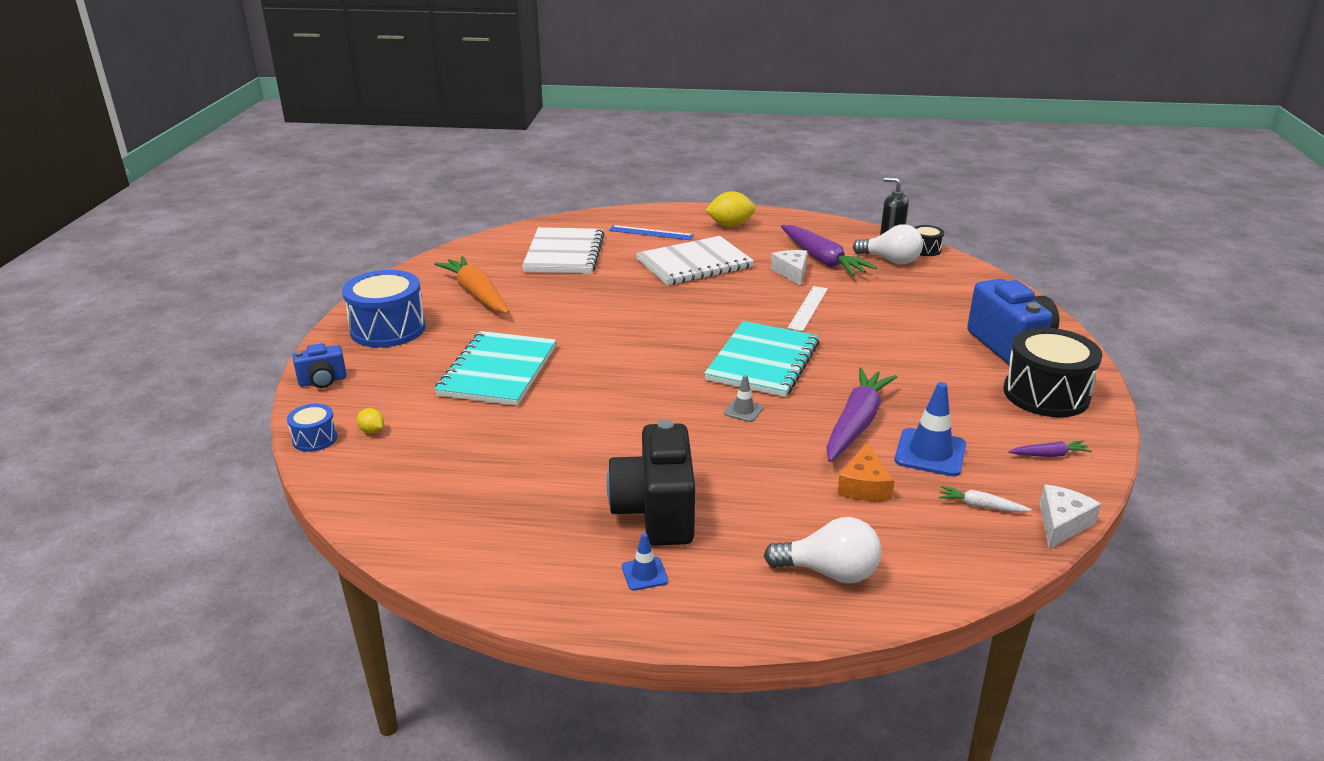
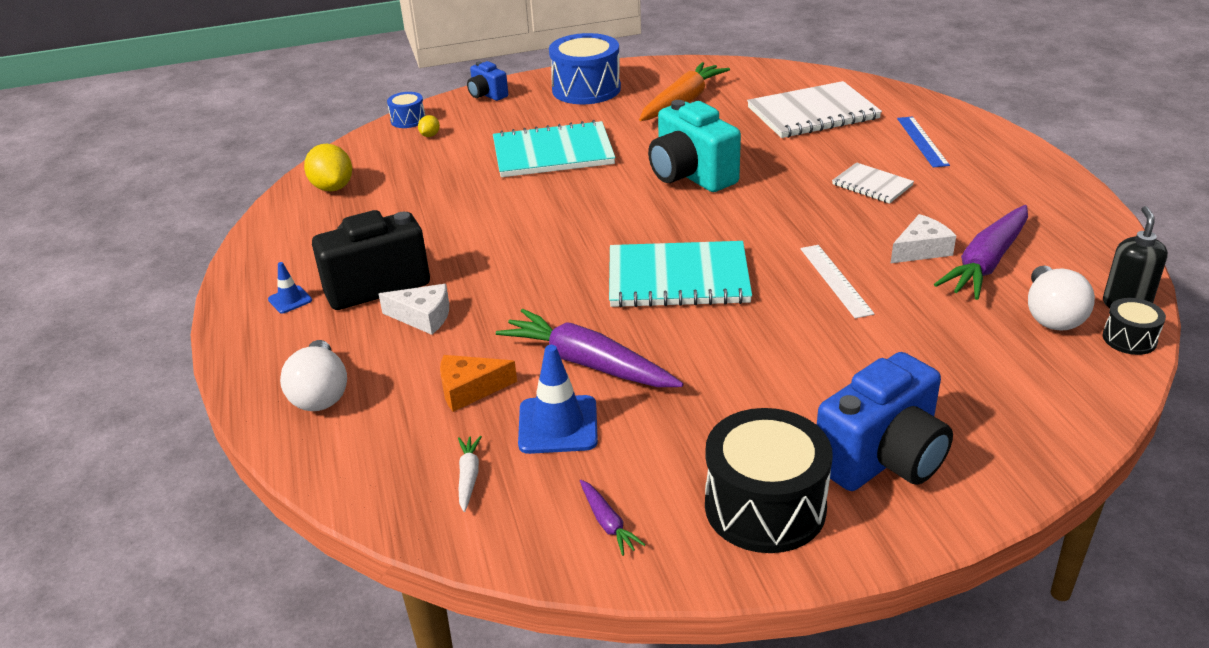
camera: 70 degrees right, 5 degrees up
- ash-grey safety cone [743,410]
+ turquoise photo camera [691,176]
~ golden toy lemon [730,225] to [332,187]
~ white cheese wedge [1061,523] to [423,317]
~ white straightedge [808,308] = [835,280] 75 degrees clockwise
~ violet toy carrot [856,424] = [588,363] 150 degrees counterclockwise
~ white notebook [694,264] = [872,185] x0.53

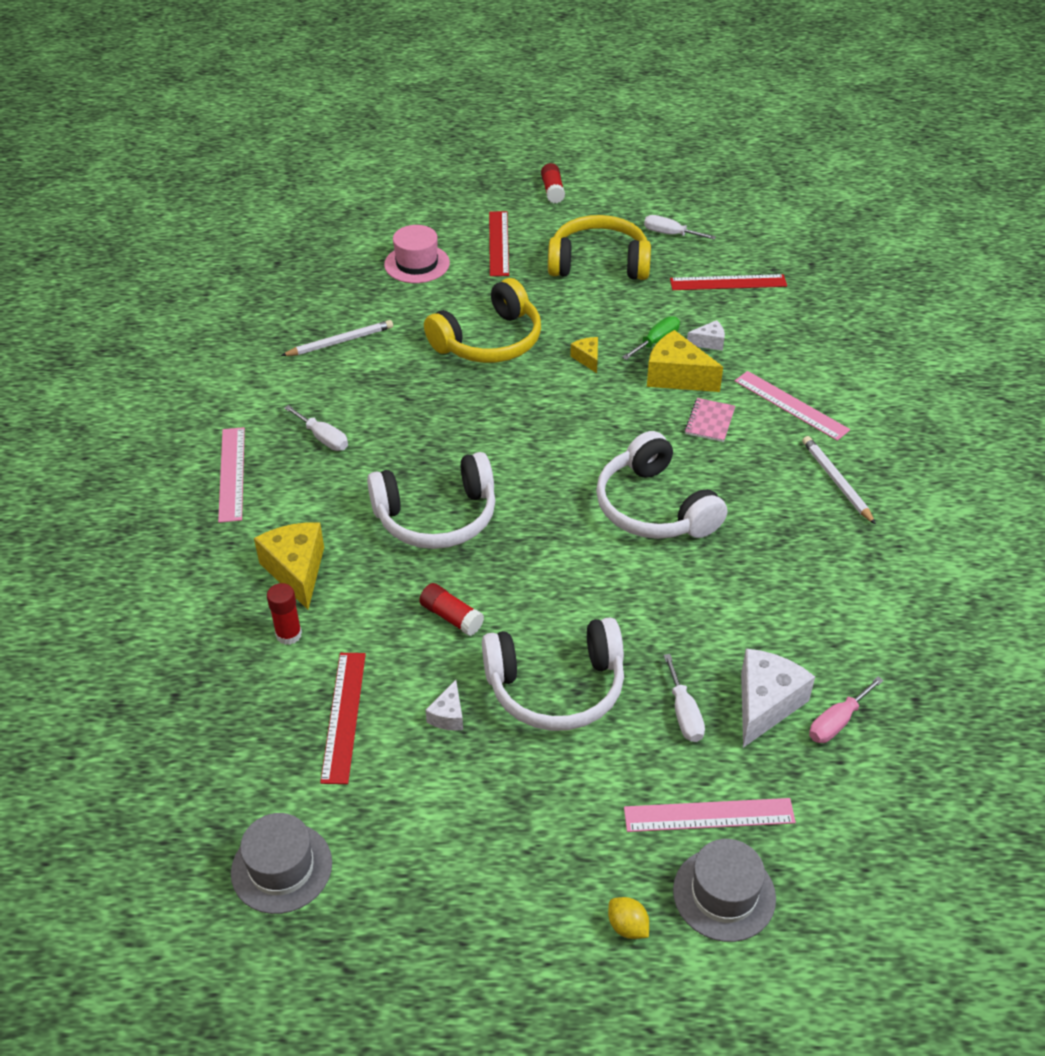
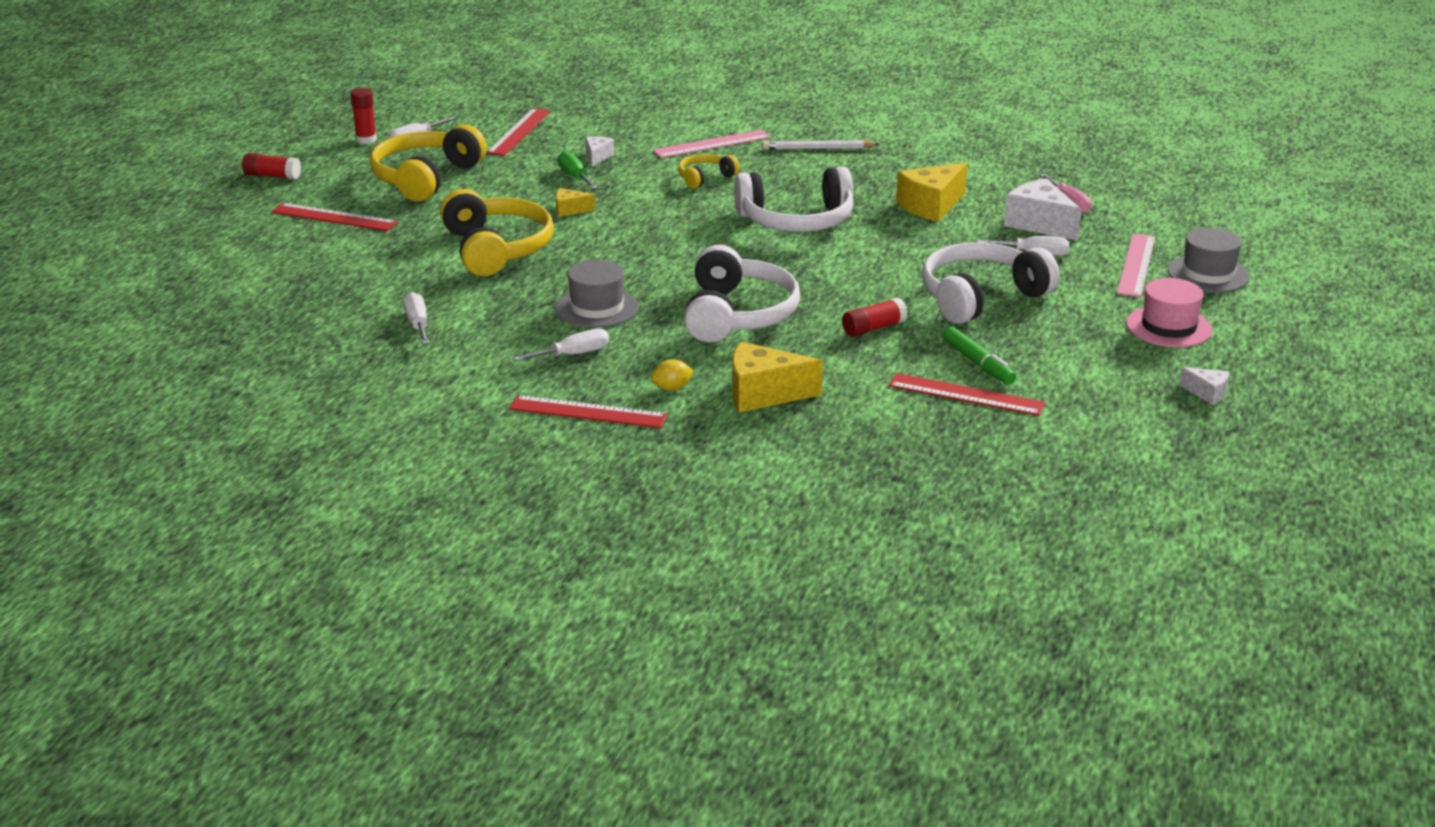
camera: 70 degrees left, 15 degrees down
+ leaf-green felt pen [978,363]
~ ash-grey top hat [281,867] to [597,308]
~ red stick of glue [289,634] to [366,140]
~ pink top hat [417,264] to [1169,327]
~ white cheese wedge [448,715] to [1207,393]
~ golden toy lemon [627,926] to [672,388]
~ golden cheese wedge [677,376] to [931,206]
~ white wooden pencil [340,342] to white flat screwdriver [418,324]
~ pink notebook [710,421] to golden over-ear headphones [705,178]
~ pink straightedge [232,474] to red straightedge [588,412]
~ white over-ear headphones [556,687] = [981,297] 135 degrees counterclockwise

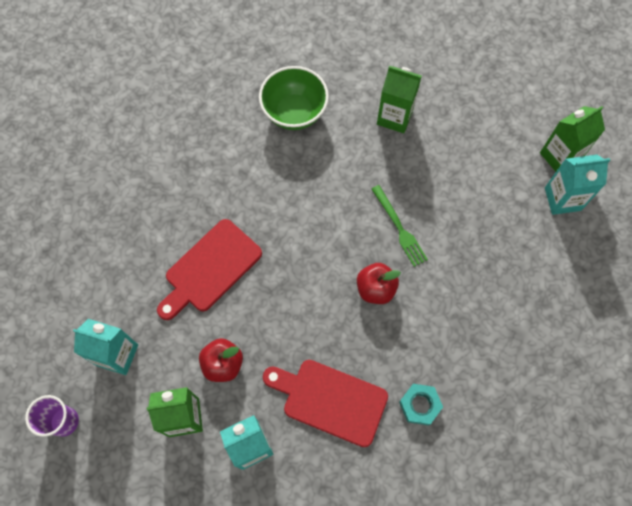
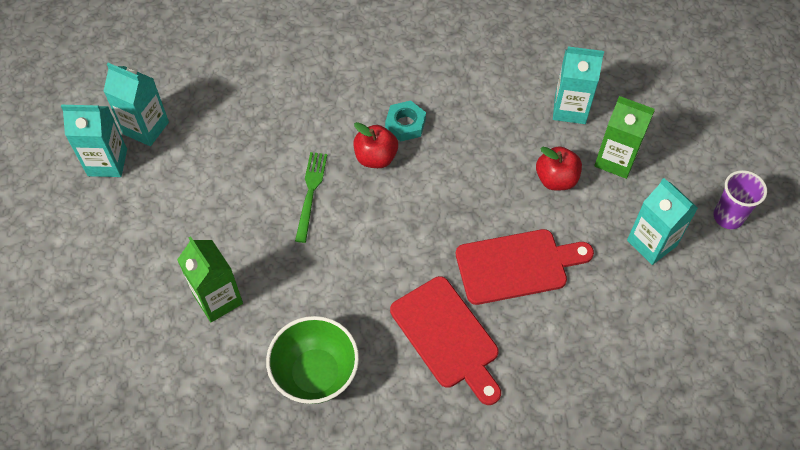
camera: 145 degrees left, 10 degrees down
~ red cutting board [330,400] to [447,337]
~ turquoise nut [420,405] to [405,124]
~ leaf-green milk carton [560,156] to turquoise milk carton [107,162]

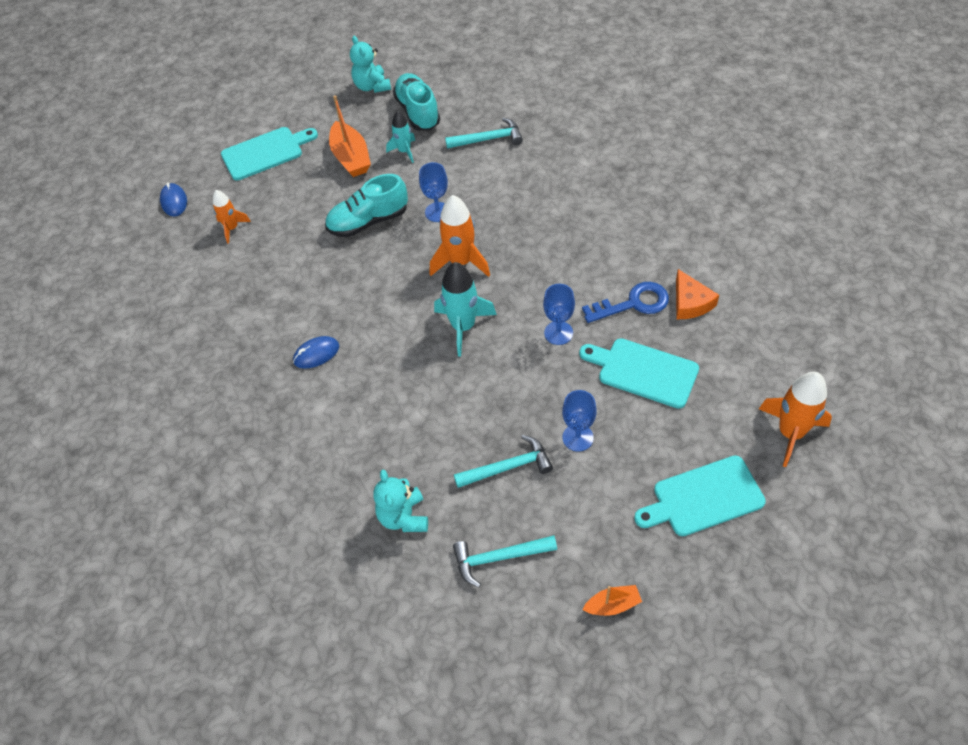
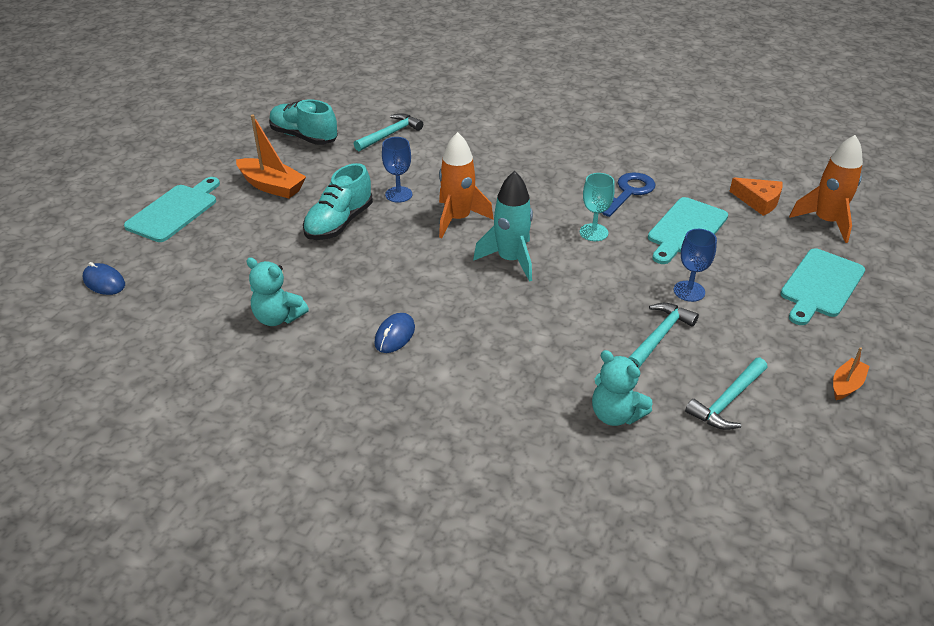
camera: 40 degrees left, 15 degrees down
- bright orange toy rocket [232,228]
- turquoise toy rocket [404,151]
~ turquoise teddy bear [372,86] to [278,317]
~ bright orange cheese wedge [690,302] to [758,201]
~ blue goblet [558,333] to turquoise goblet [593,232]
~ turquoise cutting board [643,371] = [686,229] 45 degrees counterclockwise

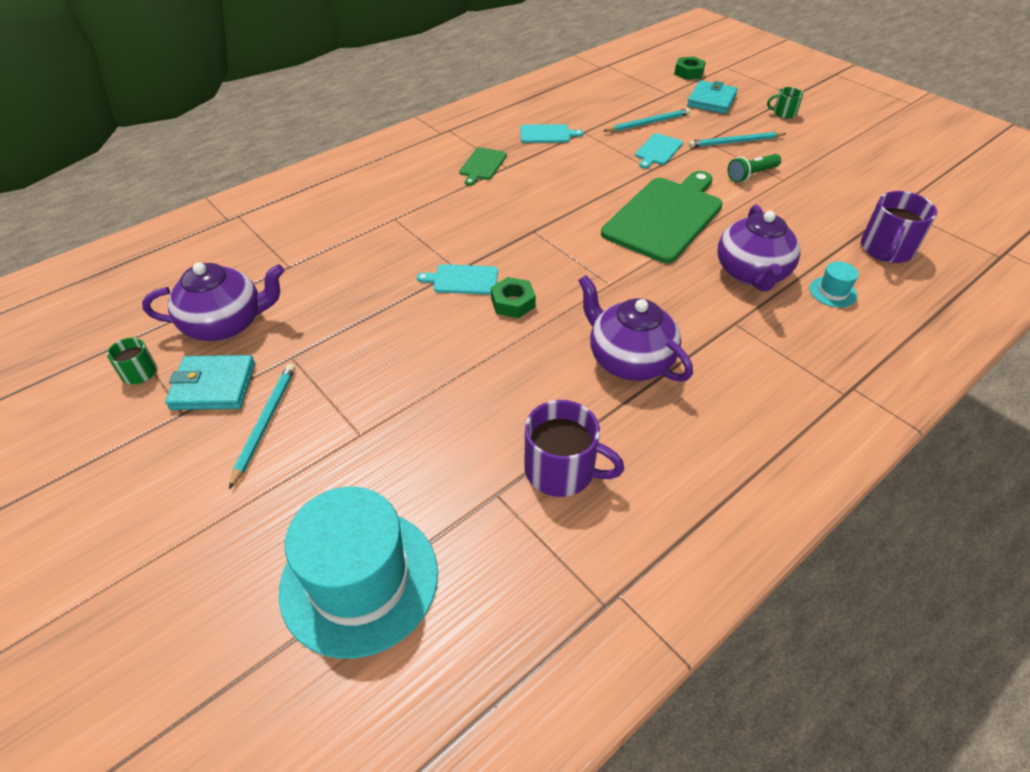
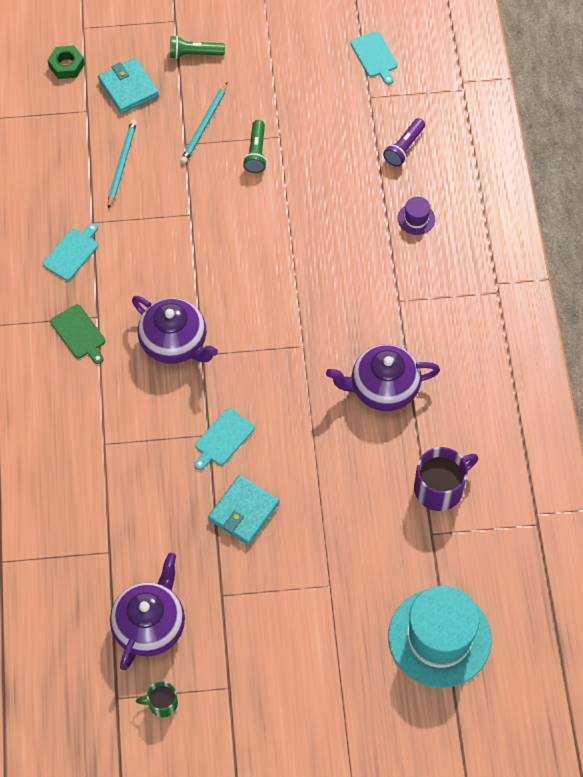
camera: 55 degrees left, 15 degrees up
- turquoise wooden pencil [265,423]
- leaf-green nut [513,303]
- leaf-green cutting board [665,217]
~ turquoise wallet [213,386] to [243,511]
~ turquoise cutting board [658,150] to [374,56]
~ violet teapot [751,273] to [175,343]
~ leaf-green tea mug [783,113] to leaf-green pocket torch [194,54]
~ violet tea mug [886,249] to violet pocket torch [404,148]
~ turquoise top hat [832,292] to violet top hat [416,219]

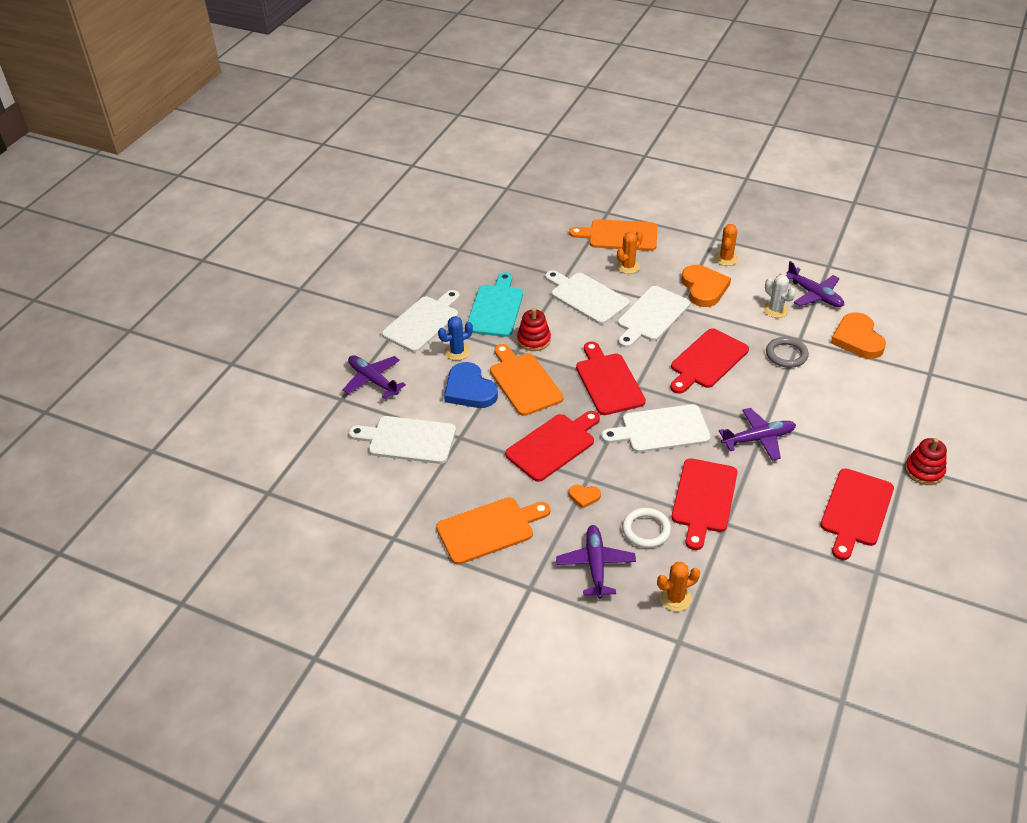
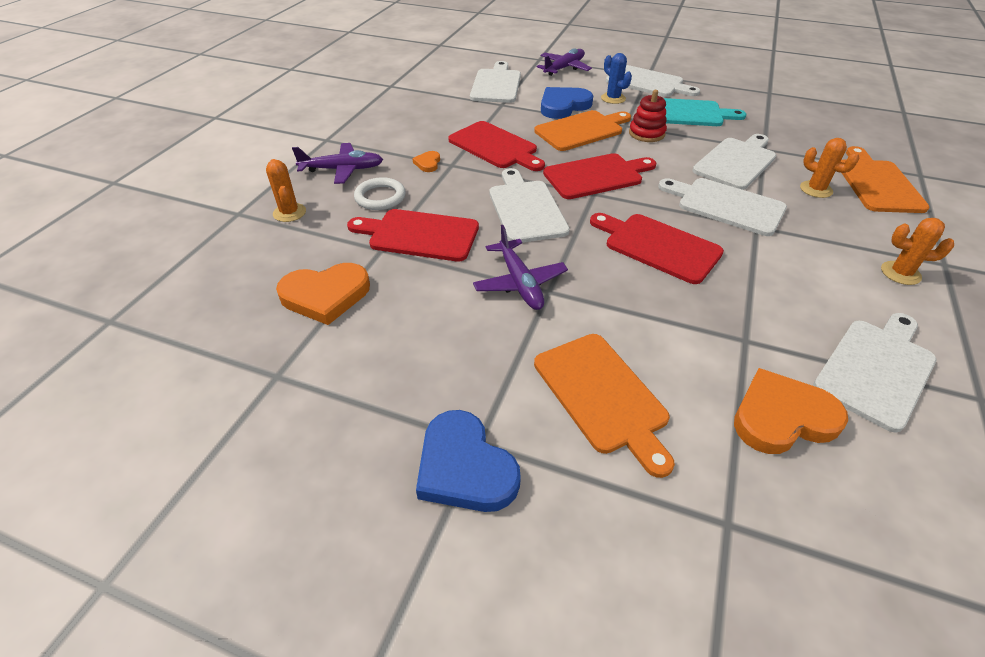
camera: 85 degrees right, 0 degrees up
- white cactus [775,310]
- ash-grey torus [786,354]
- red cutting board [855,510]
~ bright orange cutting board [489,529] to [602,396]
~ bright orange heart [704,288] to [325,295]
~ violet toy plane [814,294] to white cutting board [876,369]
~ red stacking rings [924,471] to blue heart [464,467]

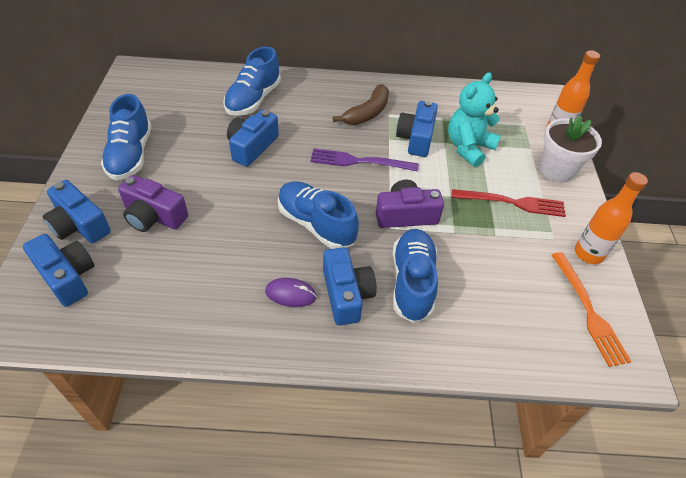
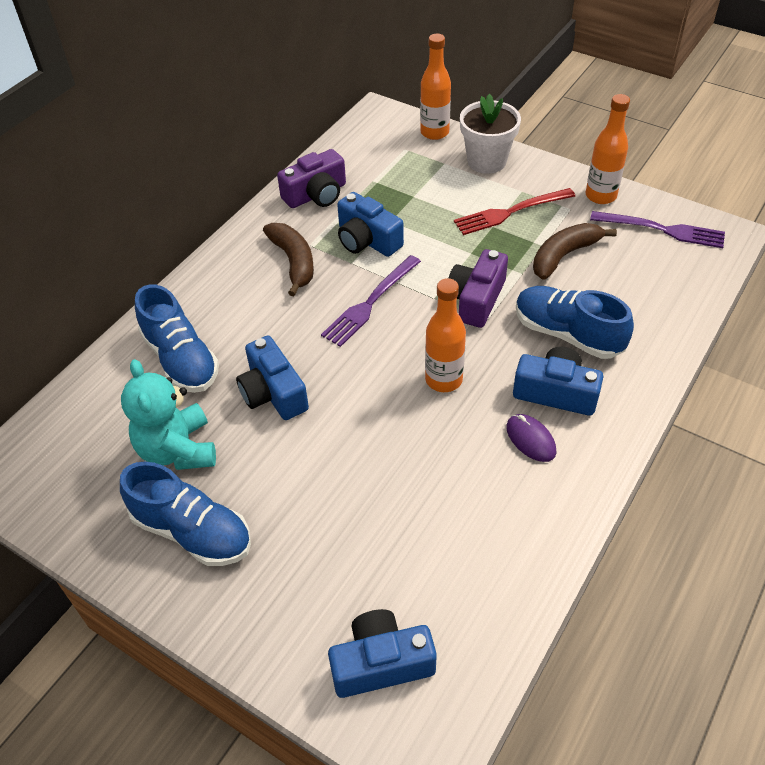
camera: 55 degrees left, 0 degrees up
- blue photo camera [79,225]
+ russet banana fruit [564,255]
~ violet photo camera [154,216] to [316,194]
~ turquoise teddy bear [468,148] to [178,450]
~ blue lace-up shoe [316,224] to bright orange bottle [443,380]
~ bright orange dinner fork [589,312] to violet dinner fork [663,230]
~ violet PC mouse [290,294] = [530,439] 75 degrees counterclockwise
~ red dinner fork [513,203] = [509,212] 150 degrees counterclockwise

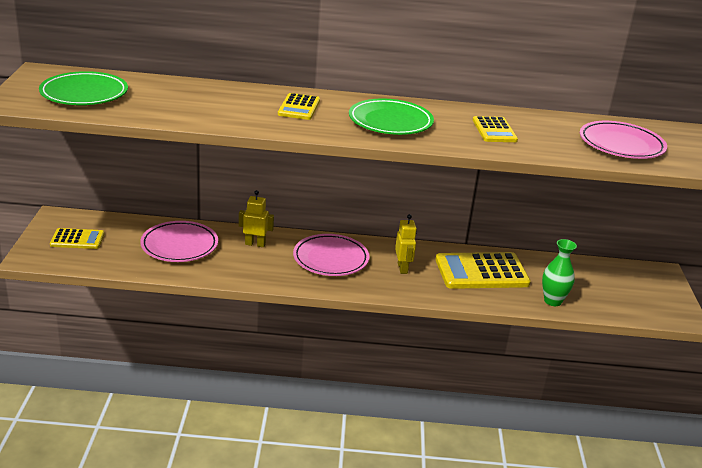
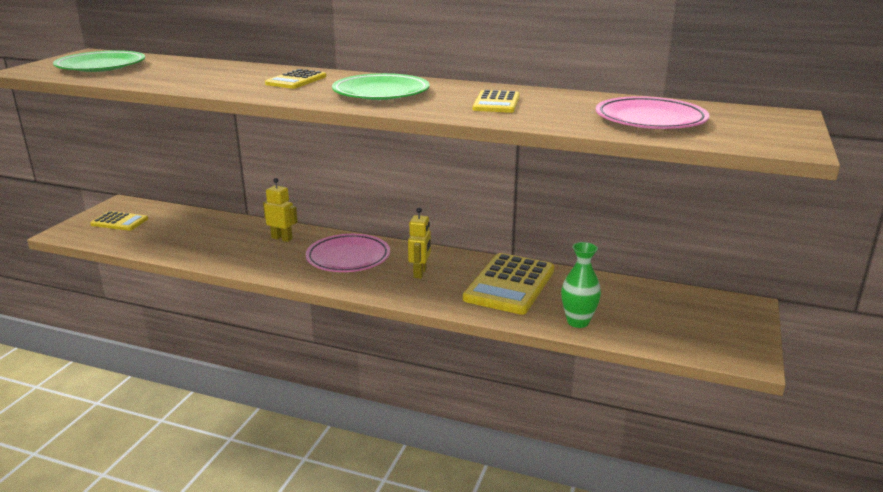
camera: 20 degrees right, 5 degrees down
- pink flat dish [179,245]
~ golden pocket calculator [481,272] = [510,284] 75 degrees counterclockwise

